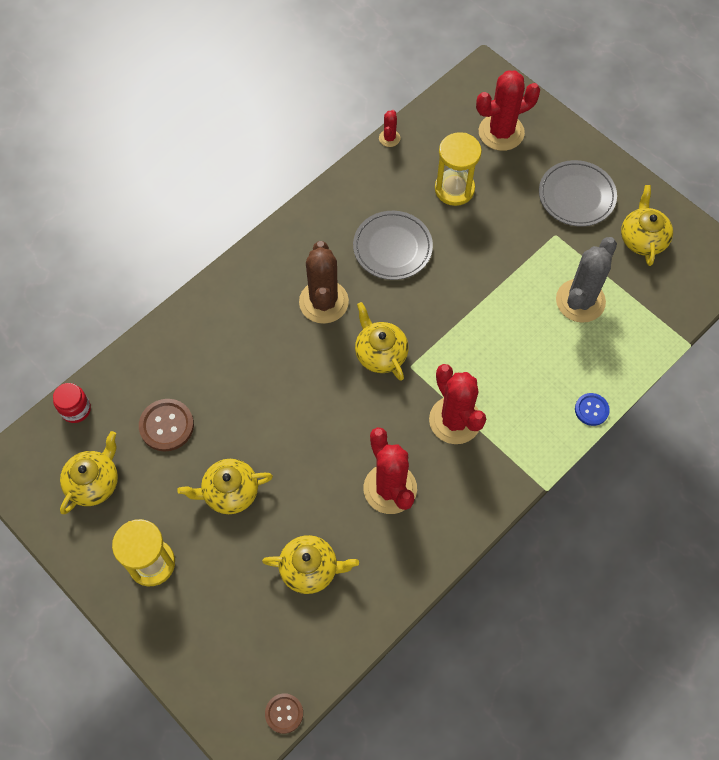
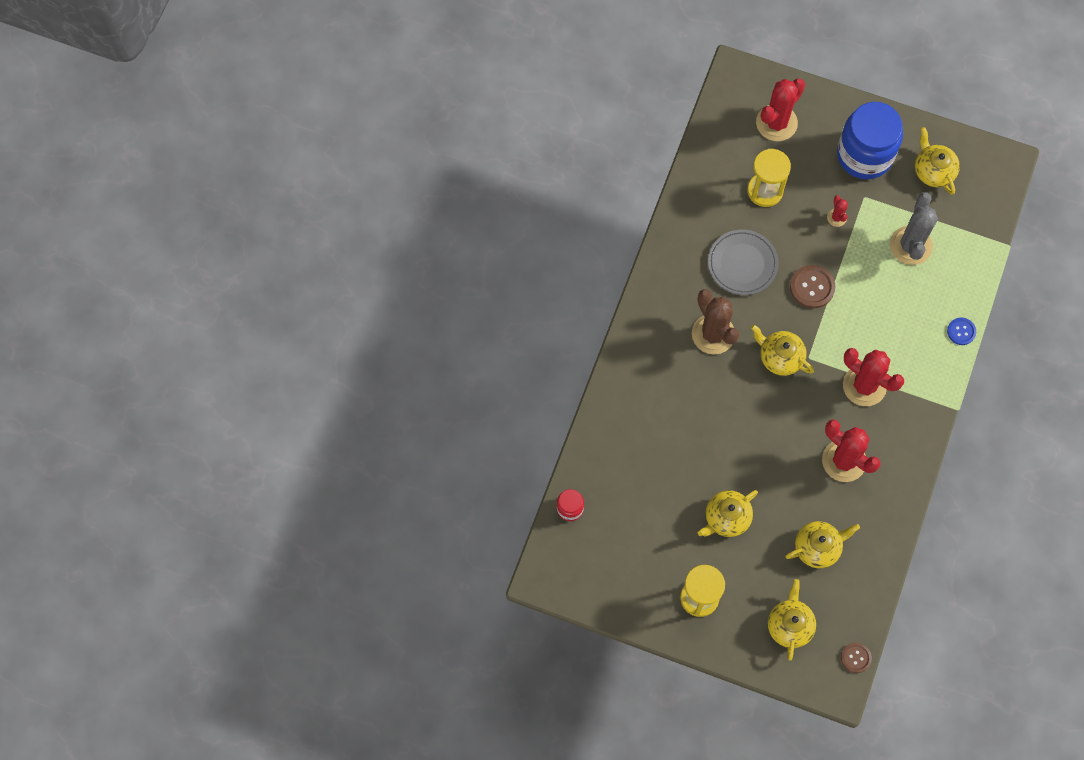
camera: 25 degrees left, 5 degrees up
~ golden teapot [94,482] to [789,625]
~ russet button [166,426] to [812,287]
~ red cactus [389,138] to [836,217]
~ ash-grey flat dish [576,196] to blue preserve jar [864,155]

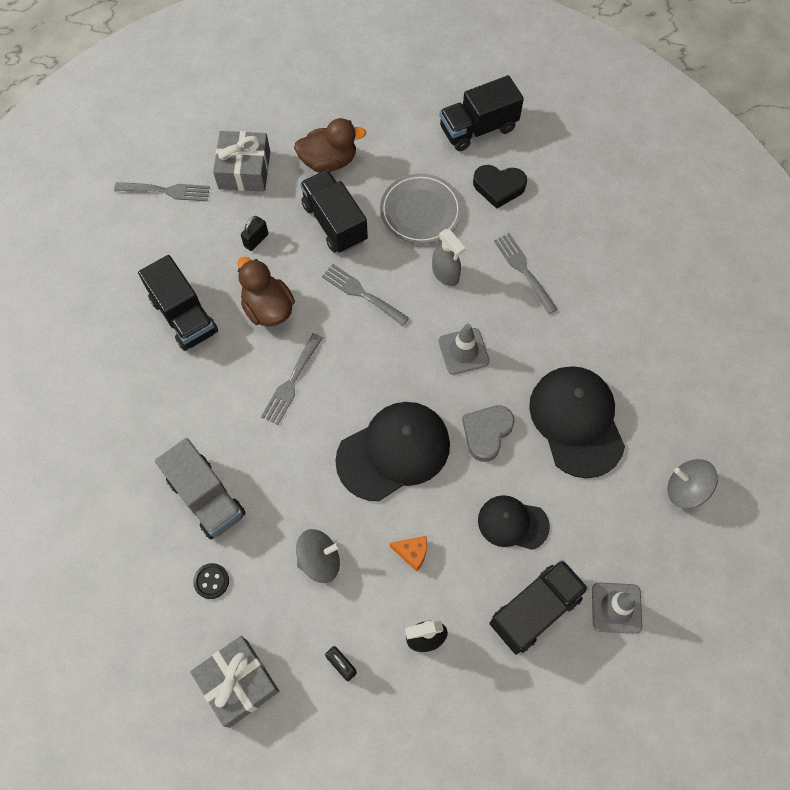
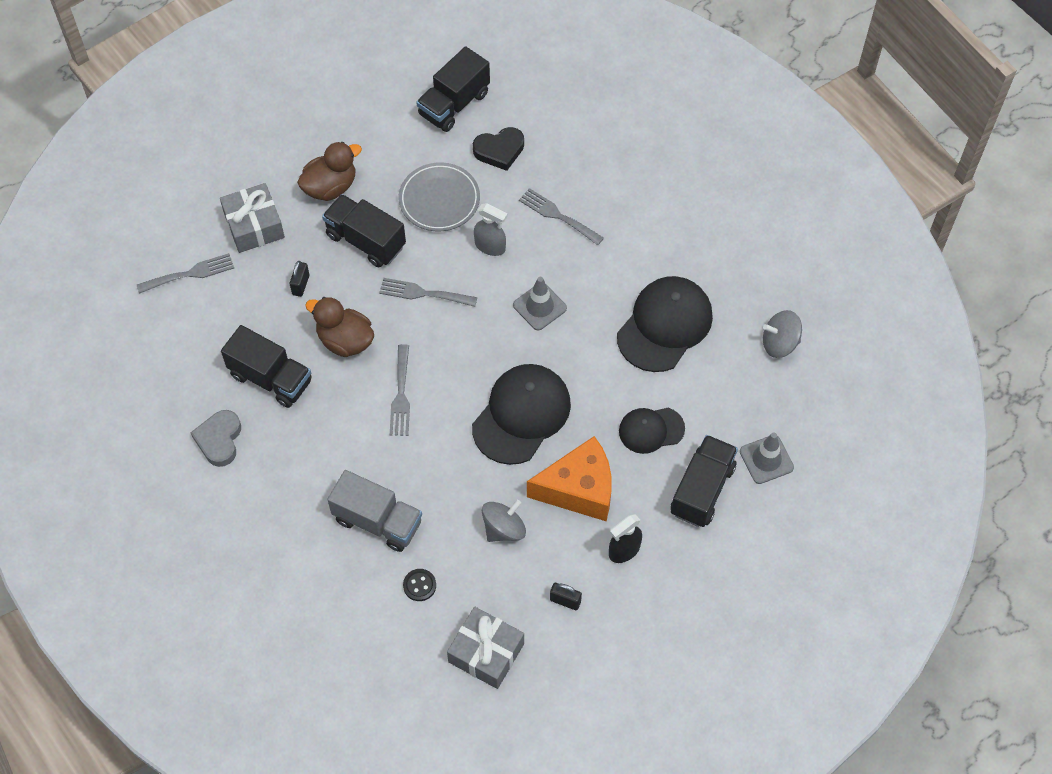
camera: 25 degrees left, 5 degrees down
~ ash-grey heart [486,433] to [219,440]
~ ebony baseball cap [576,421] = [665,325] 75 degrees clockwise
~ bright orange cheese wedge [412,553] = [579,489] x2.43

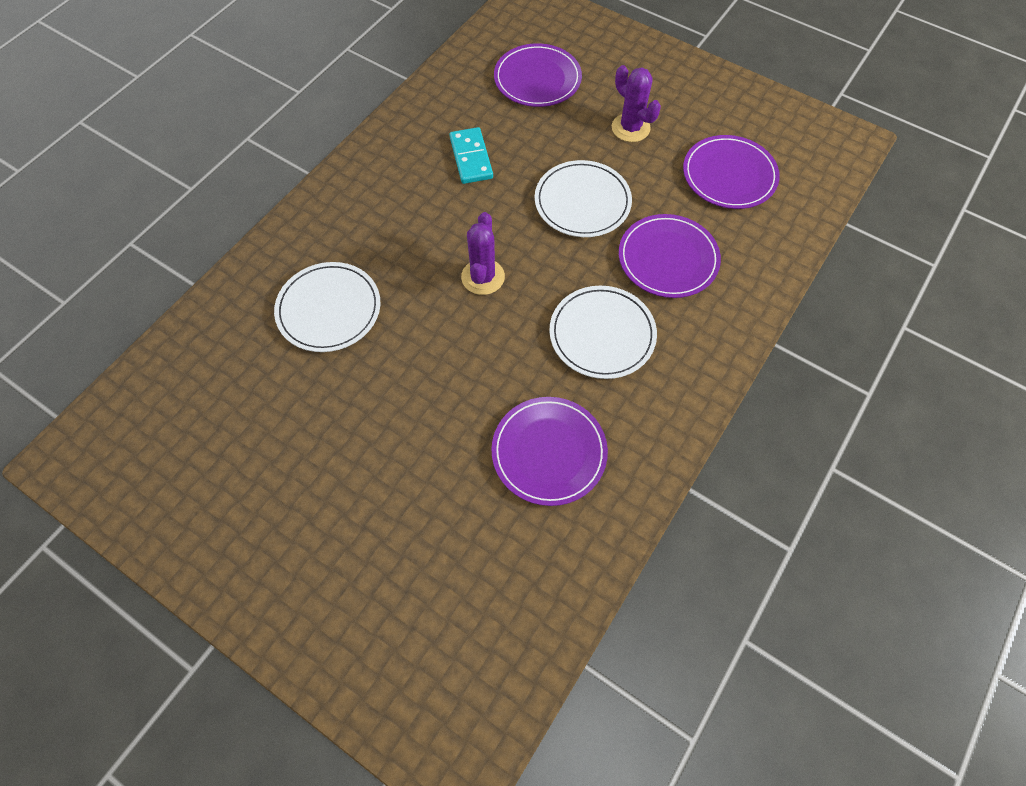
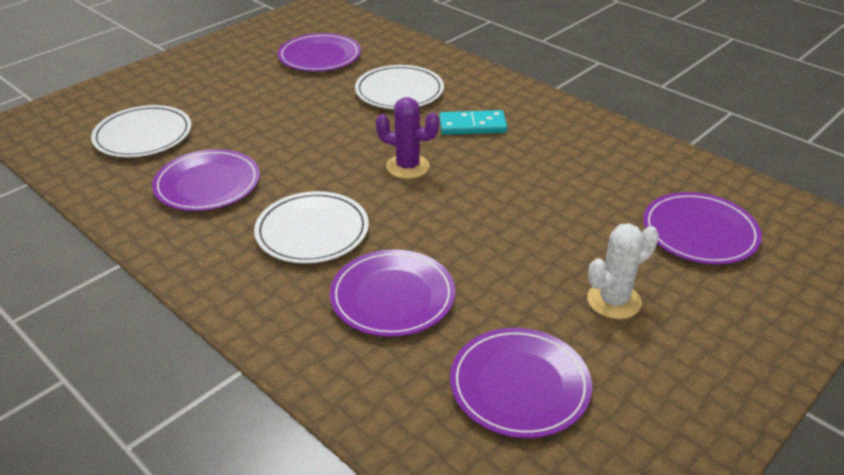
camera: 100 degrees right, 25 degrees down
+ violet flat dish [319,56]
~ turquoise domino piece [471,158] to [472,126]
~ white flat dish [582,202] to [143,135]
~ violet cactus [630,128] to white cactus [614,301]

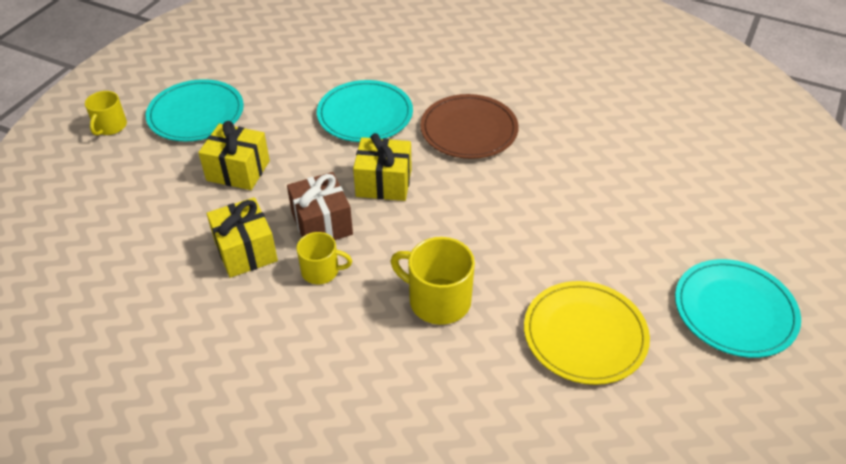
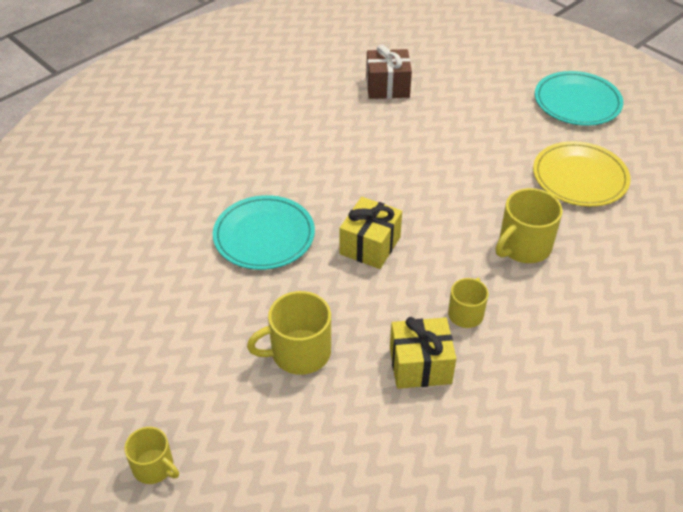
camera: 70 degrees left, 0 degrees up
- turquoise flat dish [196,114]
- russet flat dish [469,130]
~ russet gift [322,224] to [387,87]
~ golden gift [238,170] to golden tea mug [299,352]

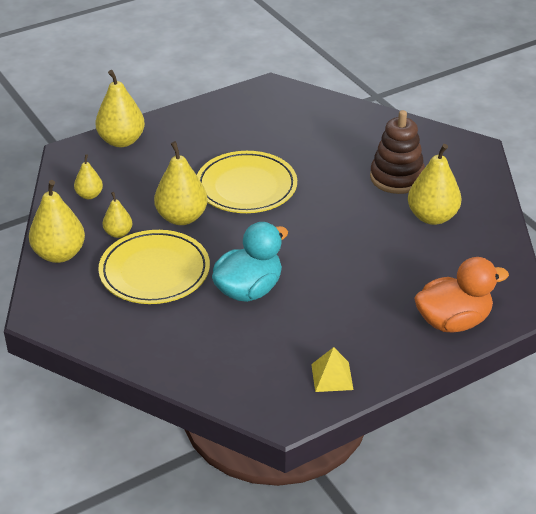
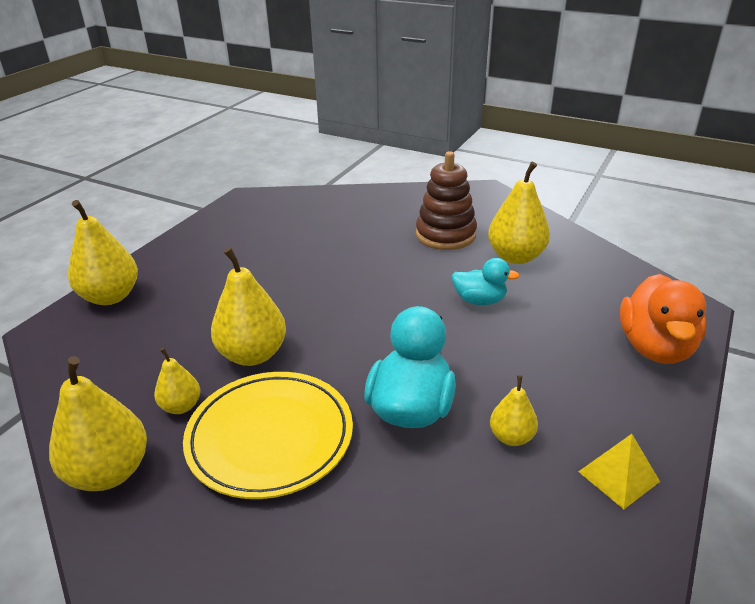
camera: 30 degrees left, 5 degrees down
- golden flat dish [246,187]
+ turquoise rubber duck [479,300]
~ golden pear fruit [89,195] to [511,437]
~ bright orange rubber duck [453,321] = [655,347] 150 degrees clockwise

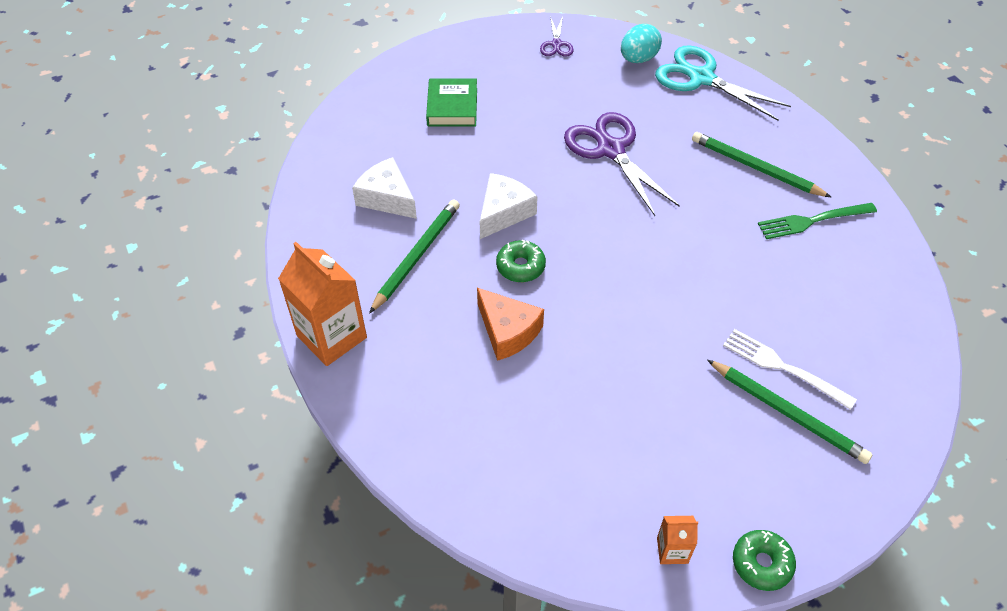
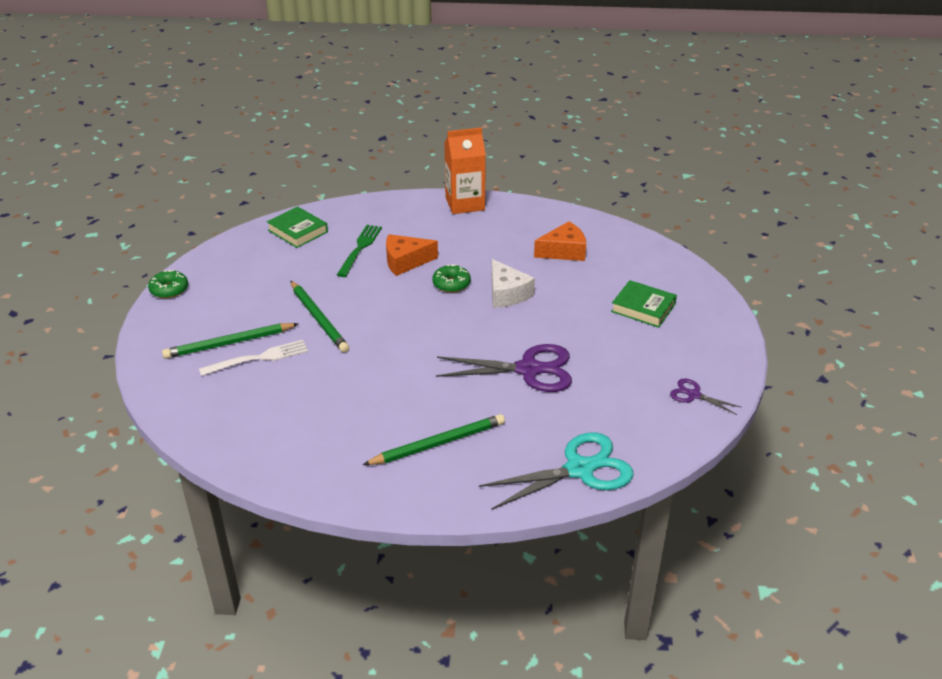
camera: 120 degrees right, 15 degrees down
- turquoise egg [638,59]
- bright orange milk carton [672,550]
+ leaf-green hardcover [298,231]
~ leaf-green wooden pencil [416,256] to [318,318]
~ leaf-green dinner fork [813,221] to [360,248]
~ white cheese wedge [387,198] to bright orange cheese wedge [564,251]

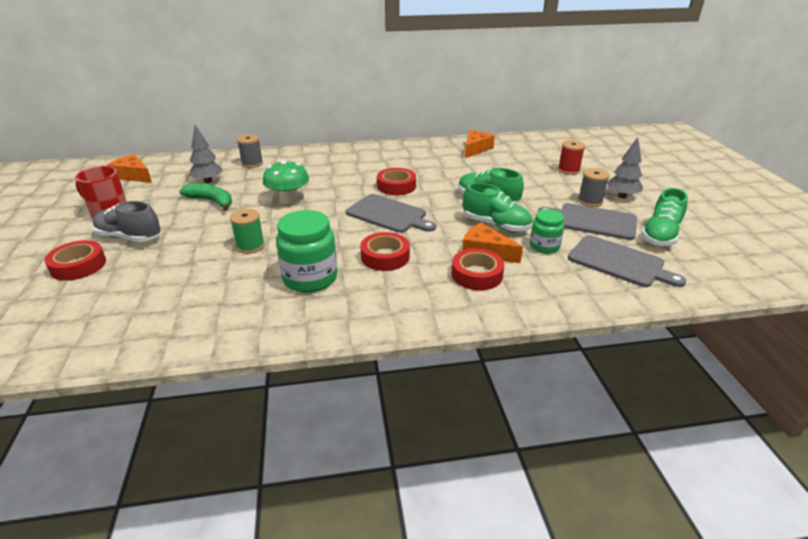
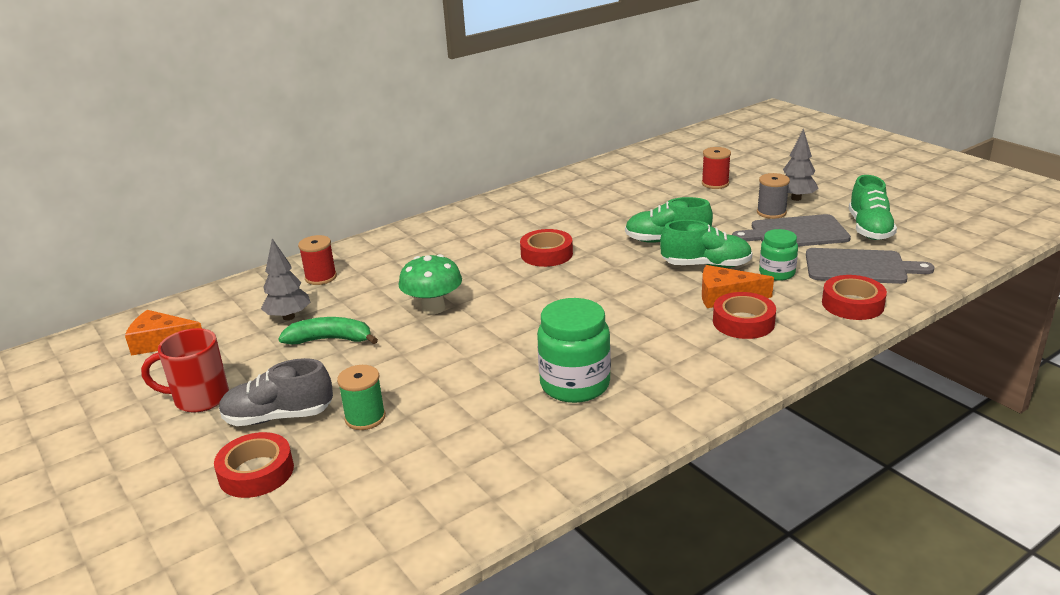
camera: 25 degrees left, 5 degrees down
- ash-grey cutting board [388,214]
- bright orange cheese wedge [476,149]
~ leaf-green bobbin [250,246] to [365,418]
~ red sticky tape [385,257] to [852,304]
~ ash-grey bobbin [252,163] to red bobbin [321,277]

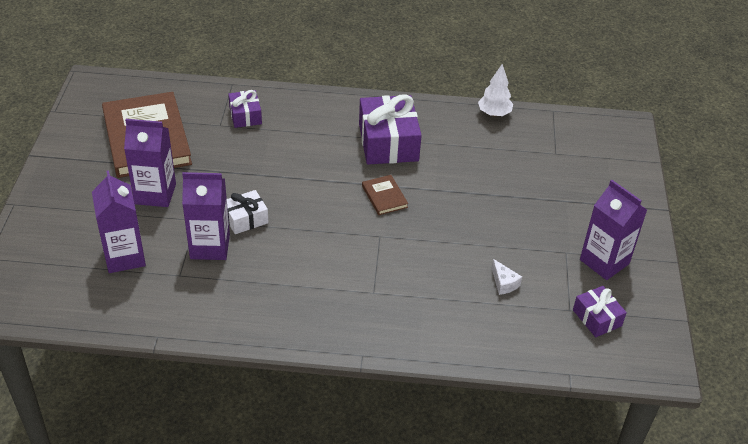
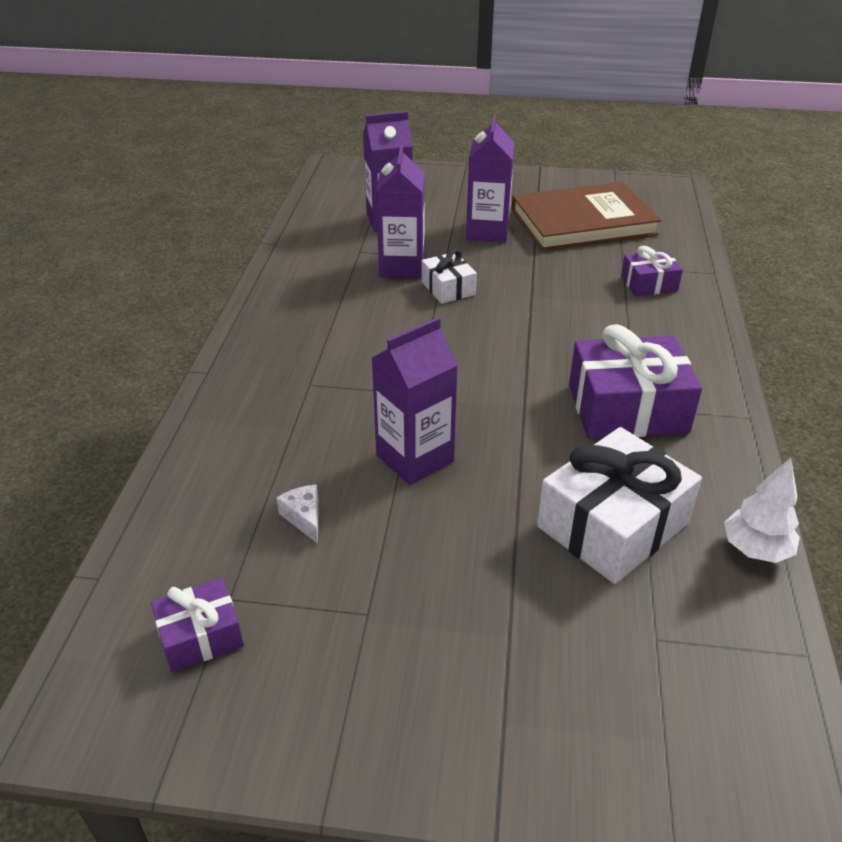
camera: 95 degrees right, 5 degrees down
- russet hardcover [384,196]
+ white gift [613,525]
~ violet milk carton [604,262] to [415,458]
~ white cheese wedge [504,283] = [304,518] 90 degrees clockwise

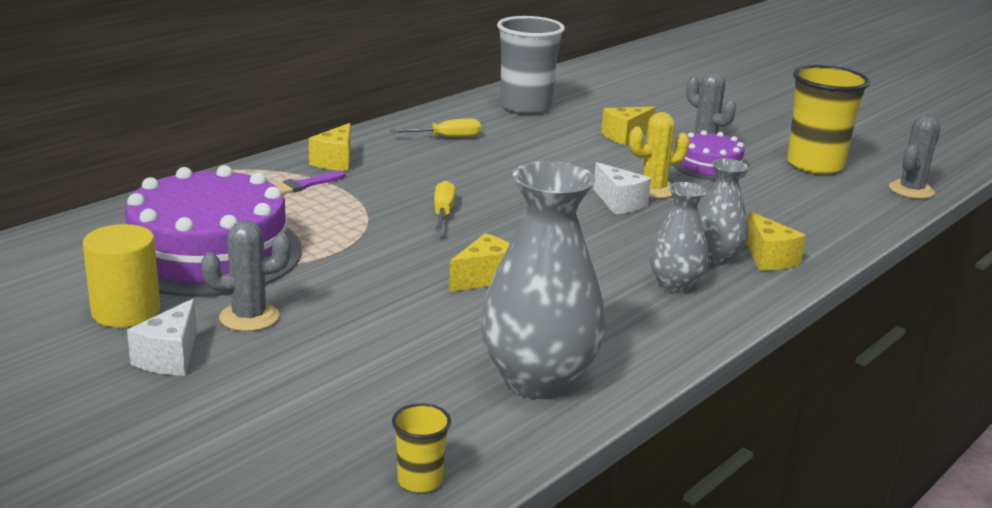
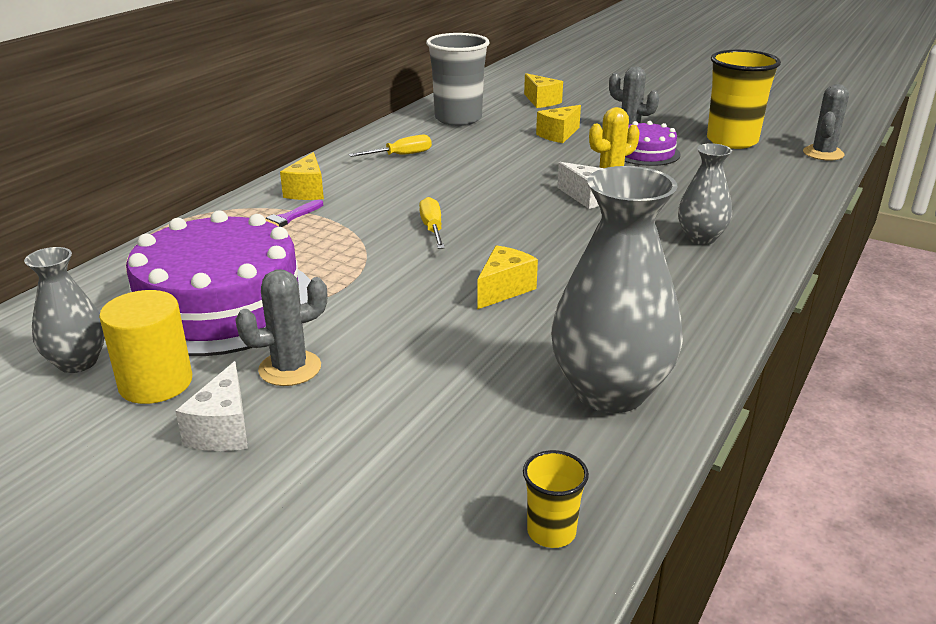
camera: 10 degrees left, 5 degrees up
~ ash-grey tall vase [675,285] to [77,362]
~ golden cheese wedge [769,258] to [541,101]

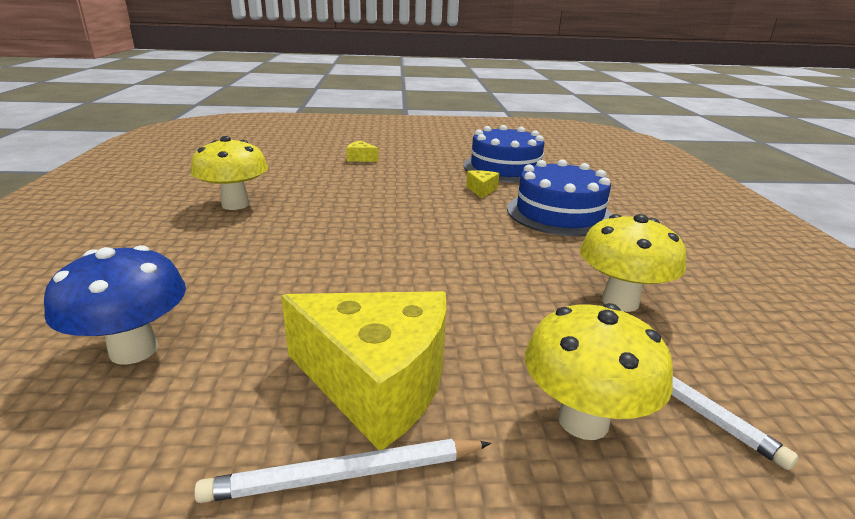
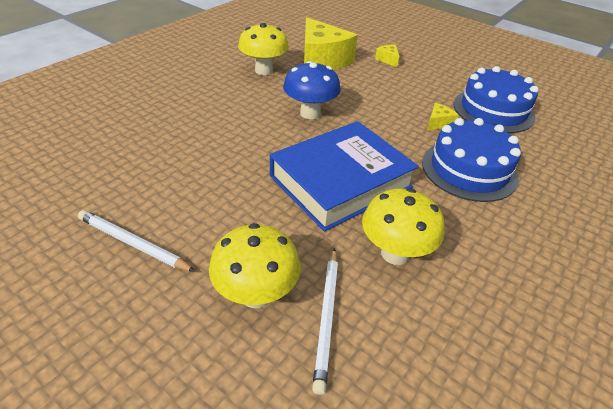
camera: 40 degrees right, 15 degrees up
+ blue hardcover [341,182]
~ blue fungus [134,350] to [310,113]
~ golden cheese wedge [377,383] to [322,60]

